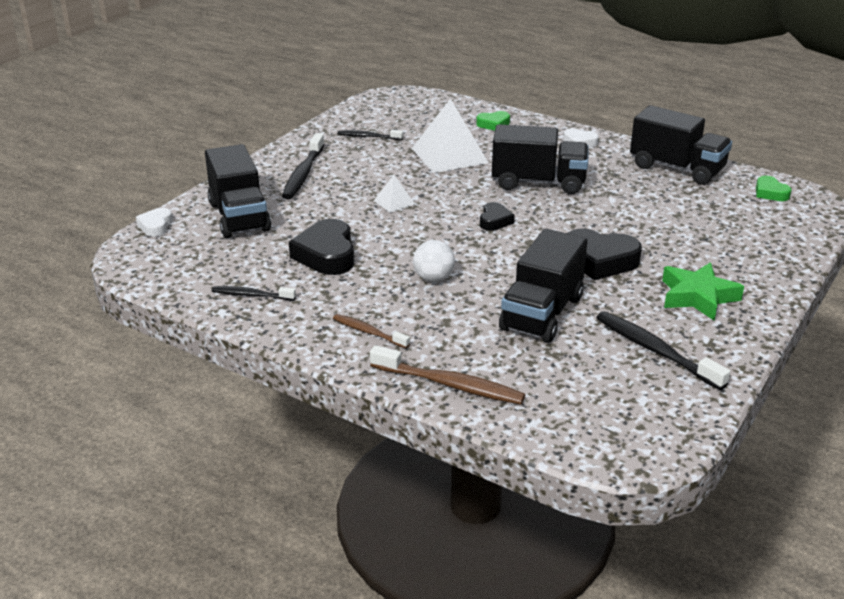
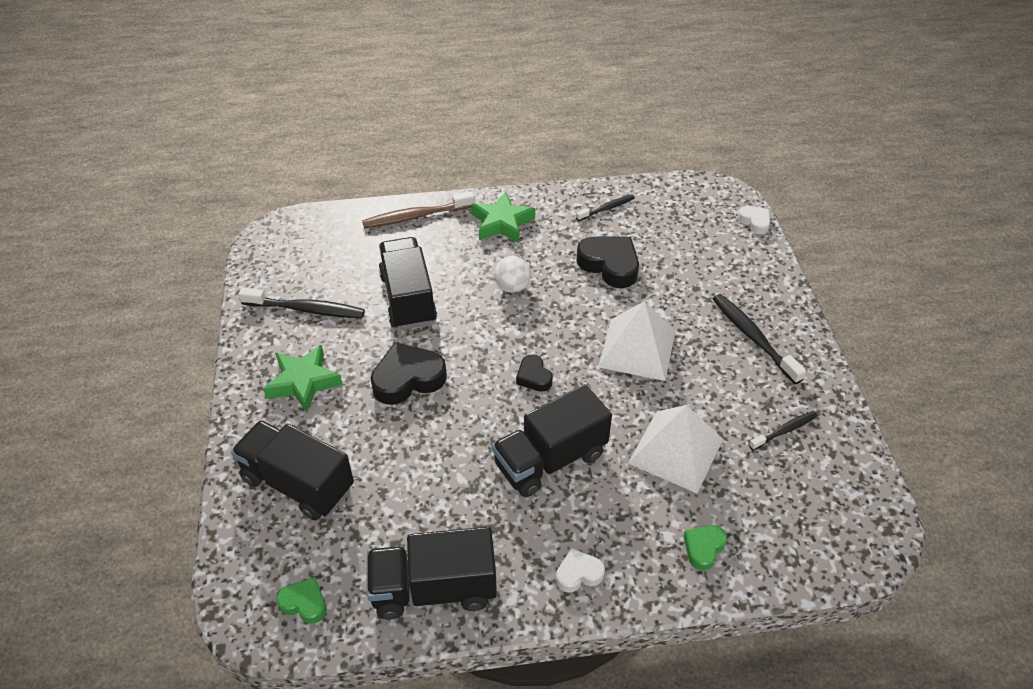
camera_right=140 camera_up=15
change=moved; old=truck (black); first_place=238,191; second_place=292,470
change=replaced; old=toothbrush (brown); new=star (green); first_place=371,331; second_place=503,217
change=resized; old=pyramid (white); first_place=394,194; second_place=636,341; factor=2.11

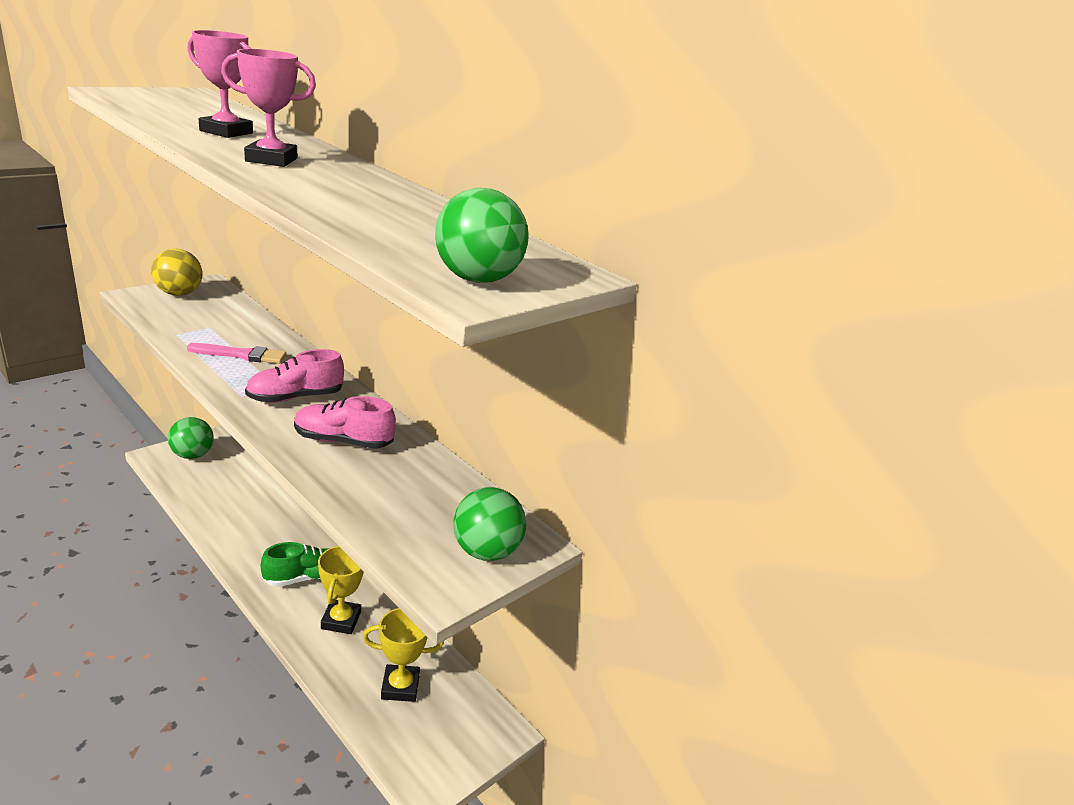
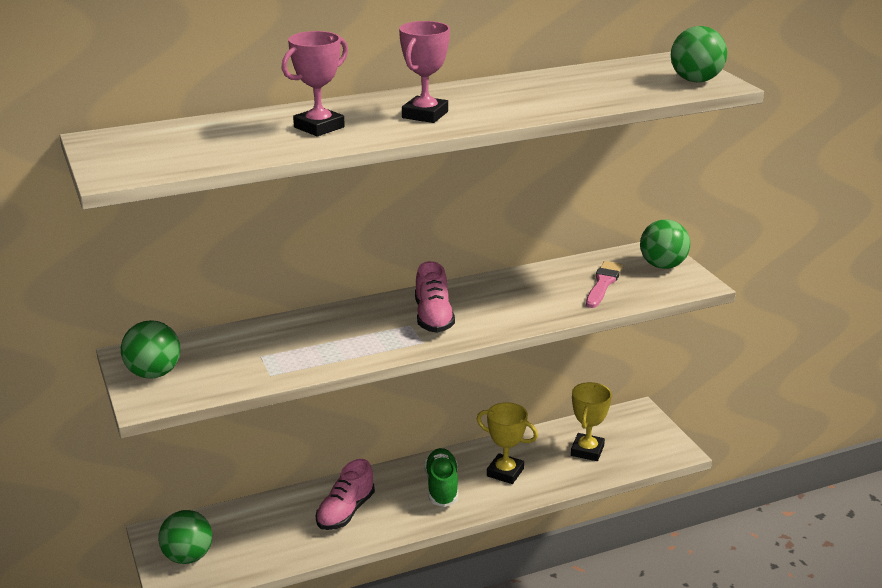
camera_right=-65 camera_up=0
change=recoloured; old=ball (yellow); new=ball (green); first_place=176,272; second_place=151,349
change=moved; old=shoe (pink); first_place=345,422; second_place=345,494
change=moved; old=brush (pink); first_place=236,353; second_place=604,284

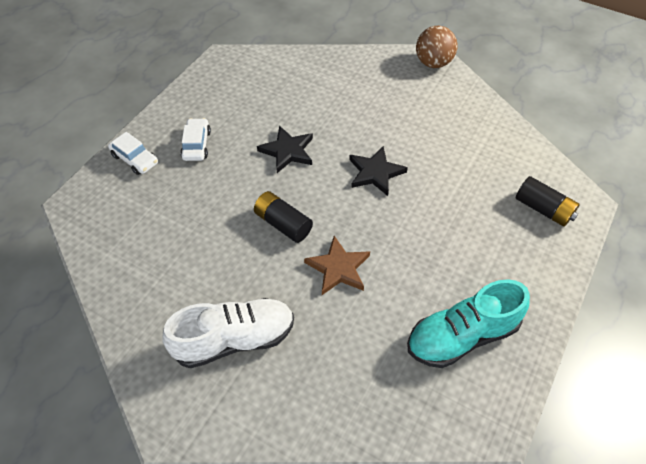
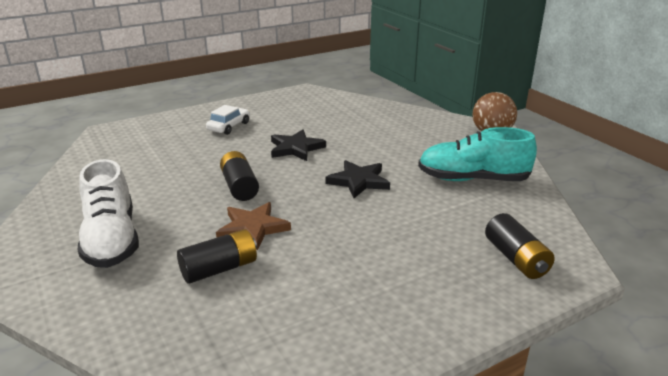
camera_right=30 camera_up=-25
change=turned; old=shoe (white); first_place=228,333; second_place=108,213; degrees=60
change=added; new=battery (black); second_place=217,256
change=moved; old=shoe (turquoise); first_place=468,323; second_place=477,154
change=removed; old=car (white); first_place=133,153

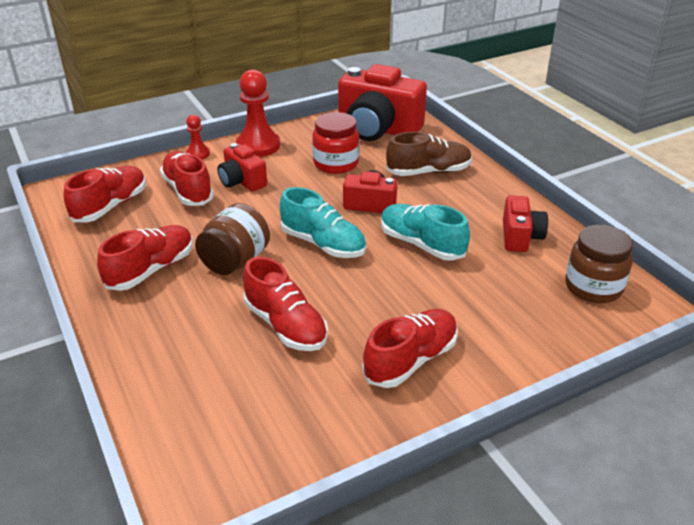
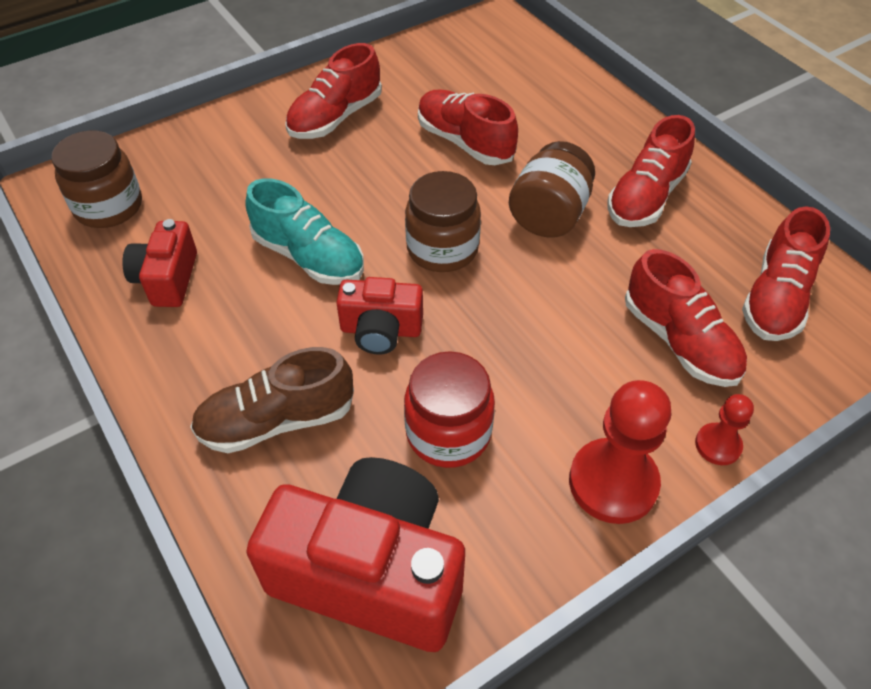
camera_right=175 camera_up=15
change=replaced; old=shoe (turquoise); new=jar (brown); first_place=323,222; second_place=443,221
change=removed; old=camera (red); first_place=242,167

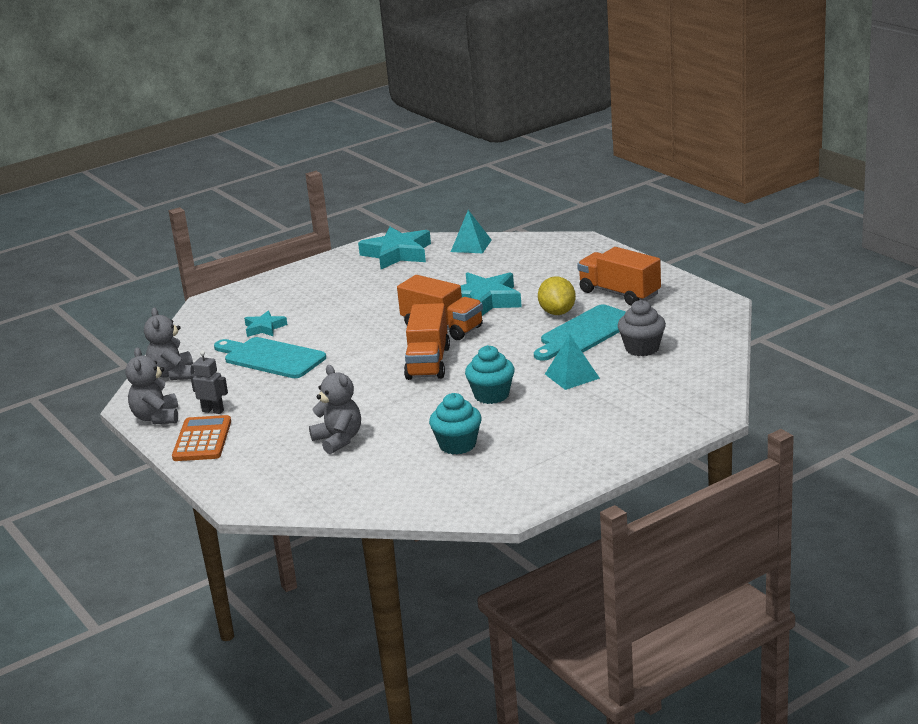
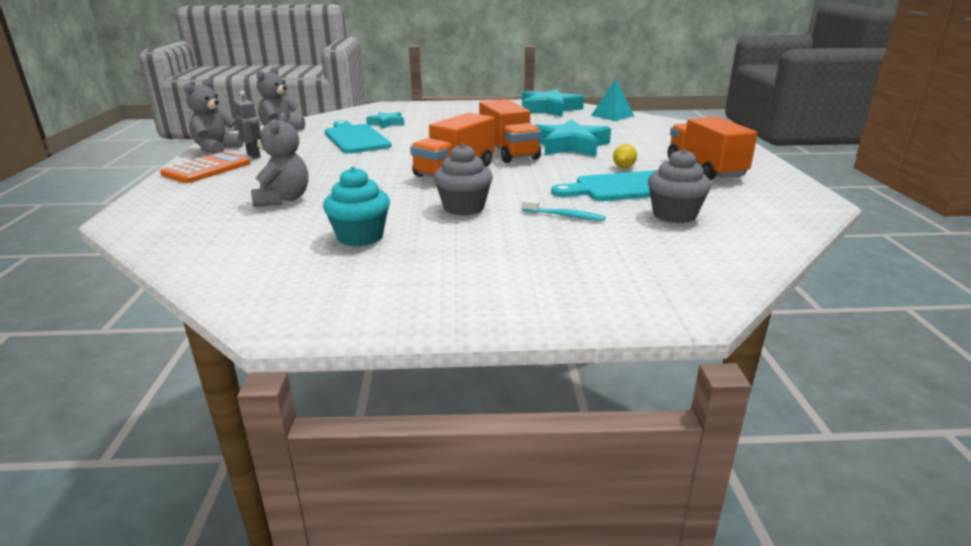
camera_right=30 camera_up=0
change=recoloured; old=cupcake (turquoise); new=cupcake (grey); first_place=490,374; second_place=463,179
change=replaced; old=pyramid (turquoise); new=toothbrush (turquoise); first_place=572,362; second_place=564,210
change=resized; old=lemon (yellow); first_place=557,295; second_place=625,156; factor=0.57

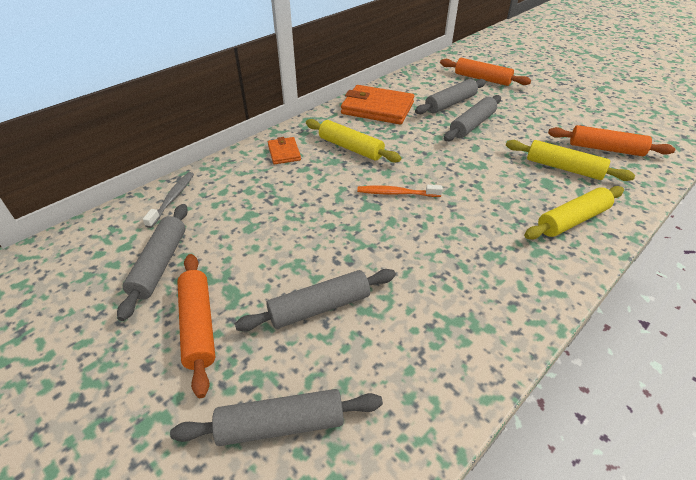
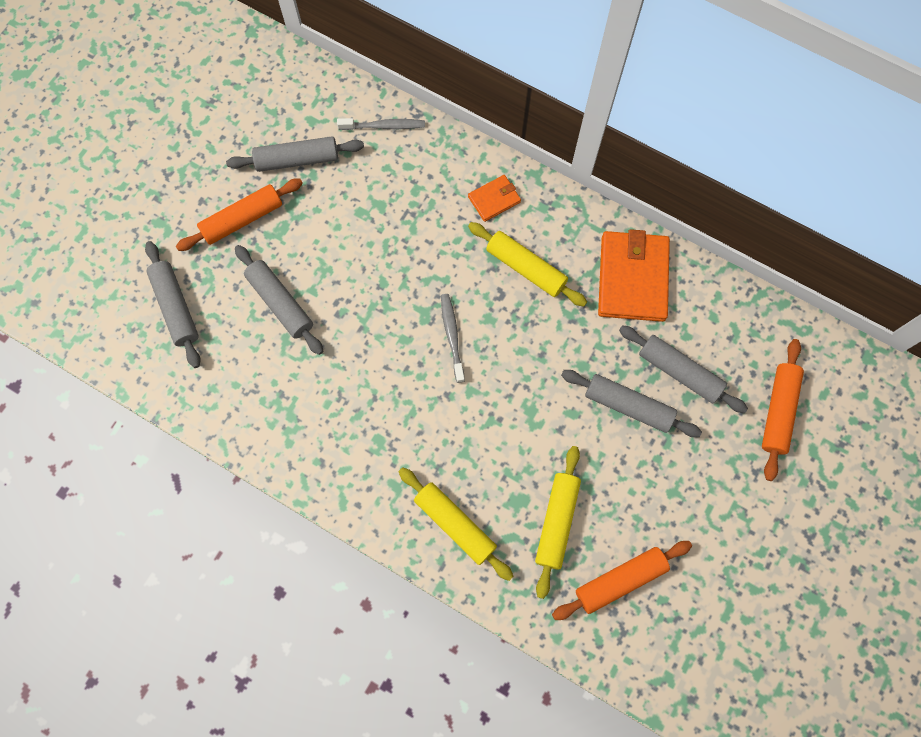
camera_right=75 camera_up=30
change=recoloured; old=toothbrush (orange); new=toothbrush (grey); first_place=400,191; second_place=453,338
change=turned; old=rolling pin (yellow); first_place=353,140; second_place=527,264; degrees=-75
change=turned; old=rolling pin (orange); first_place=611,140; second_place=622,580; degrees=60

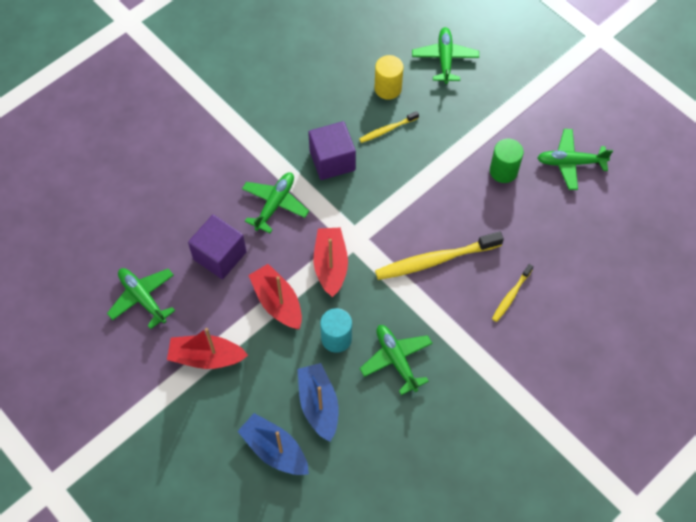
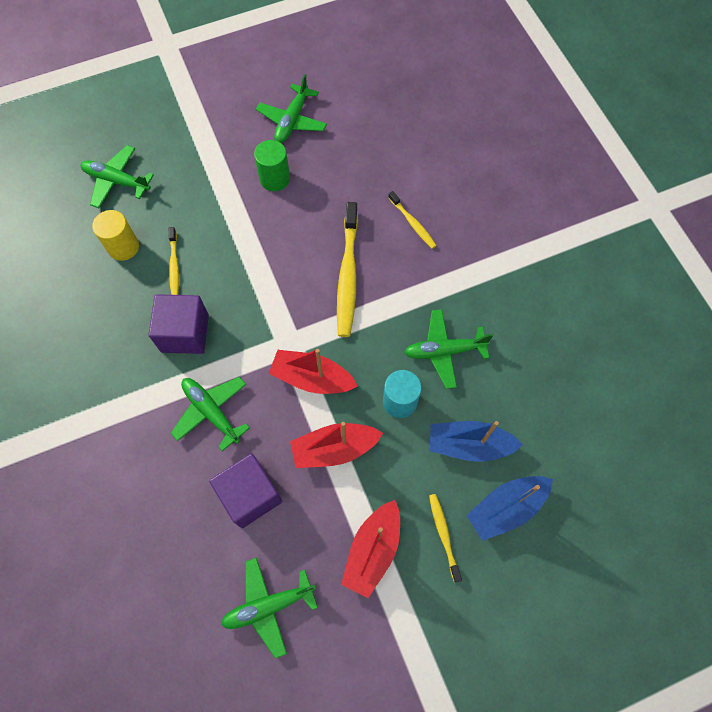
camera_right=-70 camera_up=5
change=added; new=toothbrush (yellow); second_place=445,538

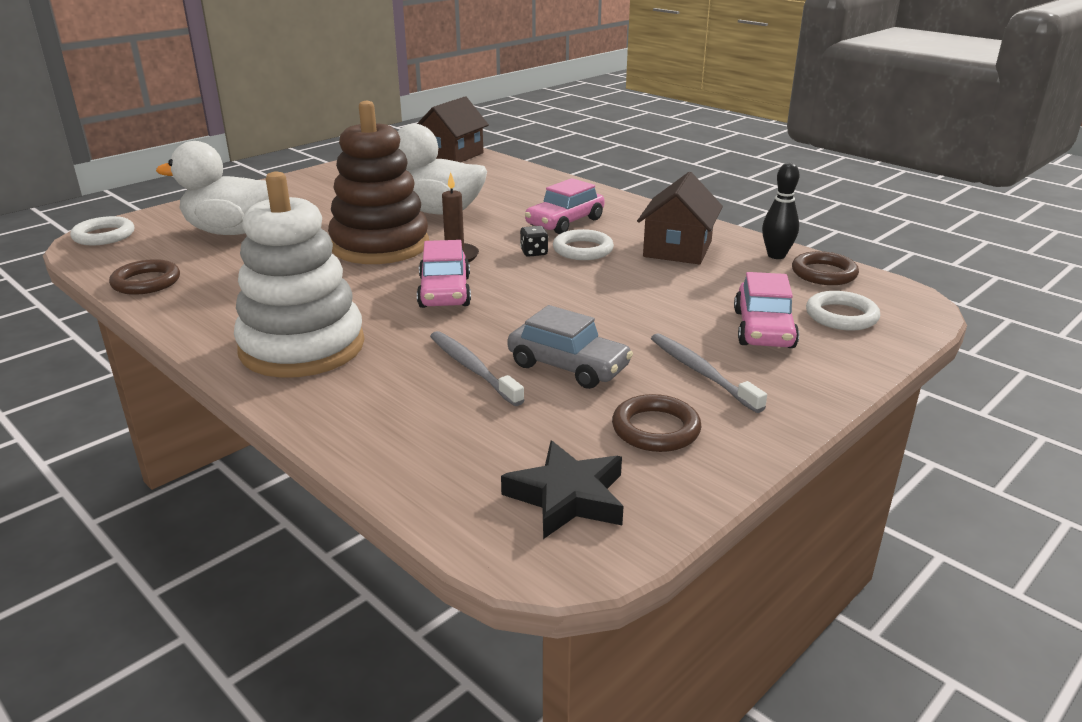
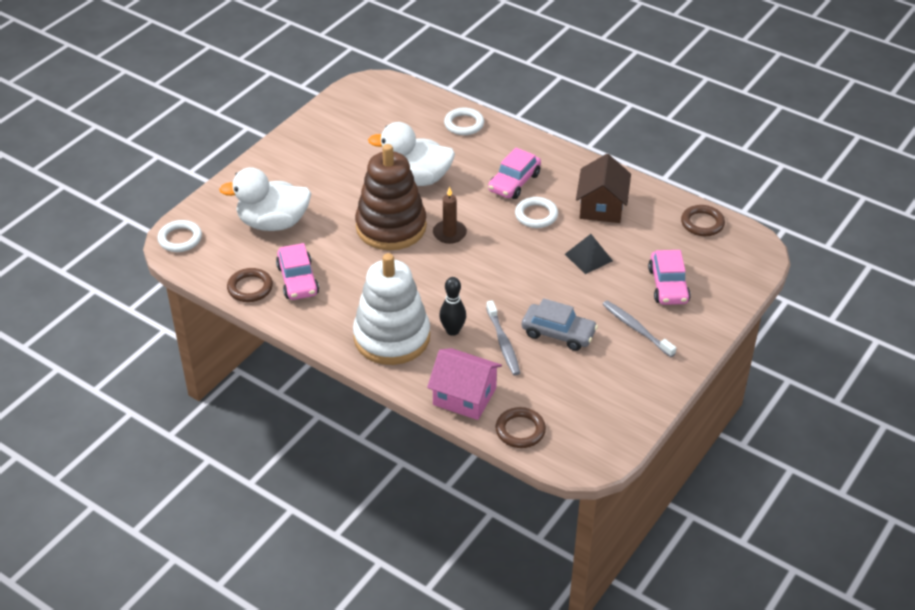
camera_right=-10 camera_up=15
change=moved; old=car (pink); first_place=444,274; second_place=297,271
change=added; new=house (pink); second_place=464,384
change=moved; old=bowling pin (black); first_place=780,211; second_place=452,306
change=moved; old=ring (white); first_place=843,311; second_place=464,121
change=turned; old=toothbrush (grey); first_place=477,368; second_place=503,337; degrees=-150
change=moved; old=ring (brown); first_place=656,423; second_place=520,427
change=added; new=pyramid (black); second_place=589,254
change=removed; old=house (brown); first_place=453,129
change=removed; old=star (black); first_place=562,490
change=removed; old=dice (black); first_place=534,241

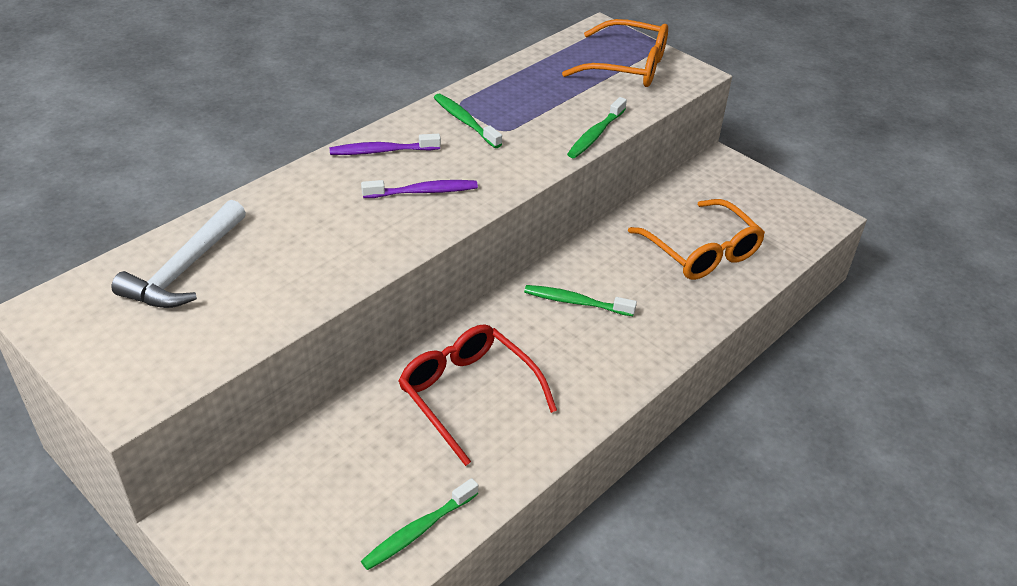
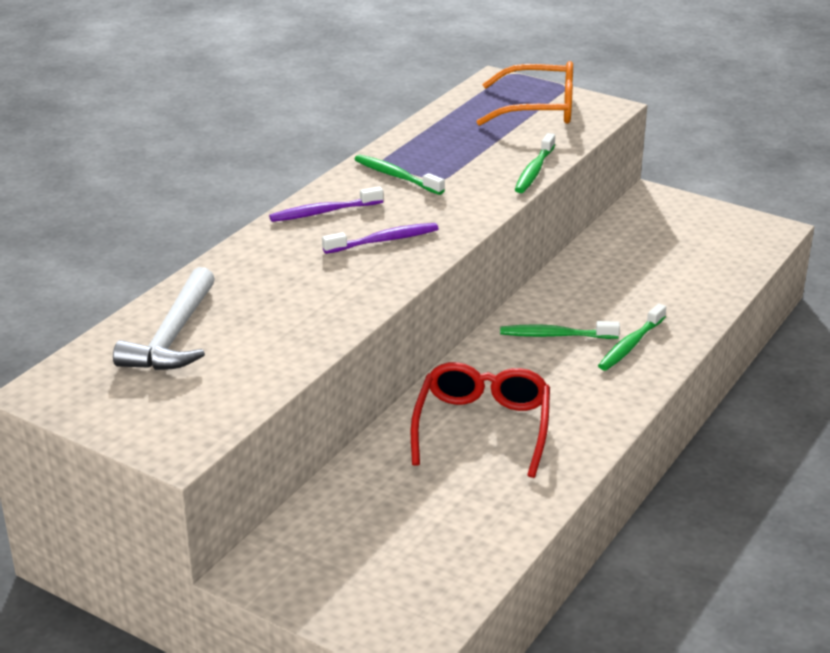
camera_right=-10 camera_up=-10
change=turned; old=glasses (red); first_place=478,395; second_place=480,420; degrees=60
change=moved; old=toothbrush (green); first_place=419,524; second_place=632,337
change=removed; old=glasses (orange); first_place=696,239

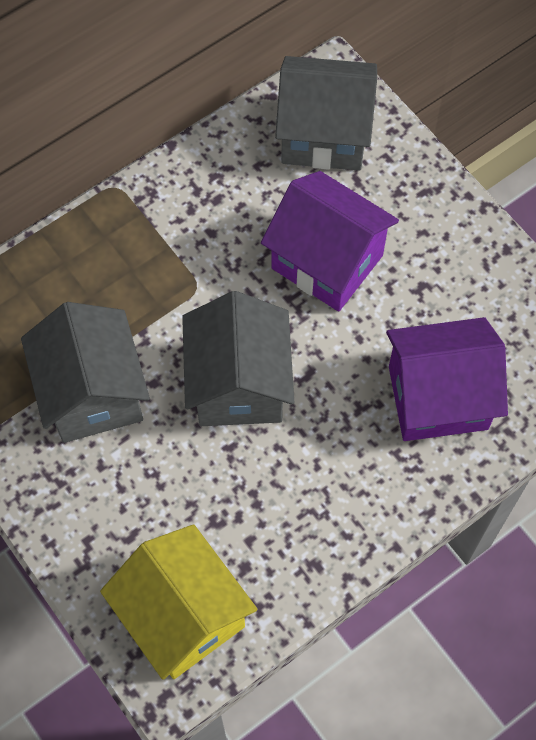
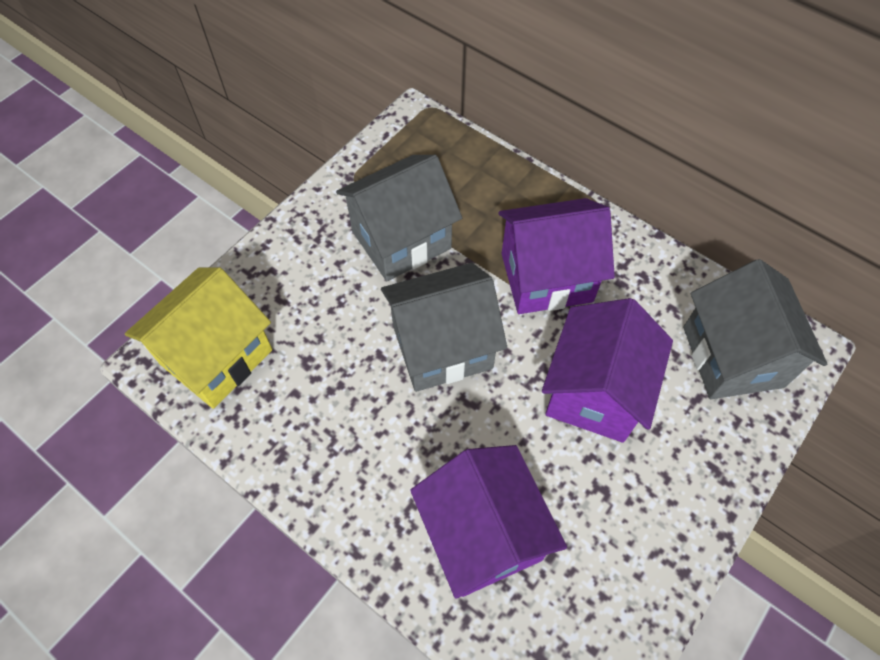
camera_right=75 camera_up=-5
change=added; new=house (purple); second_place=557,256

